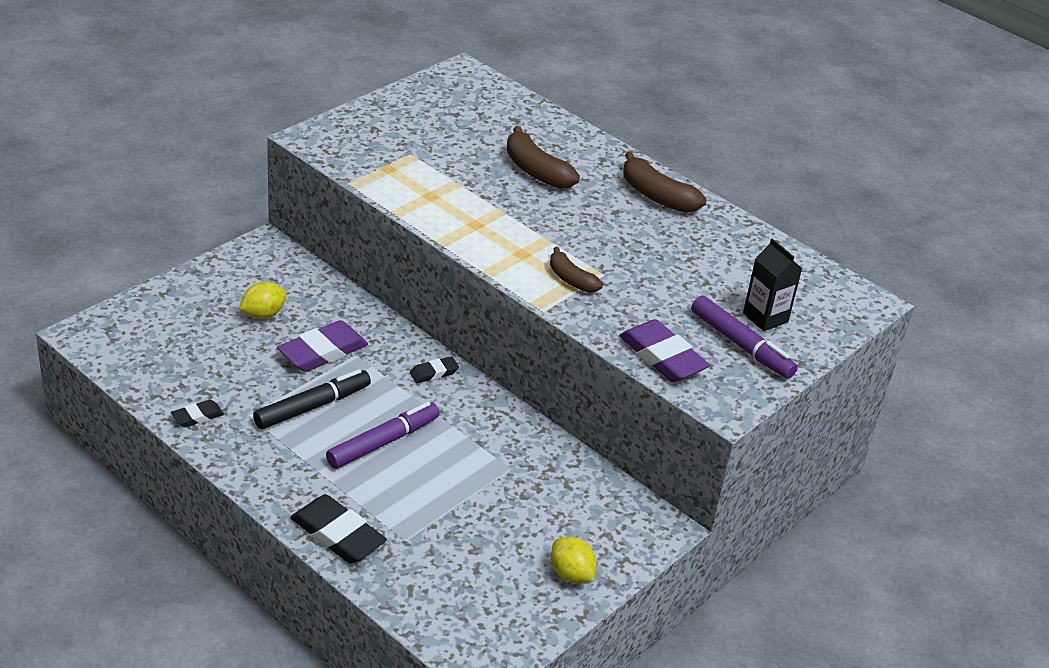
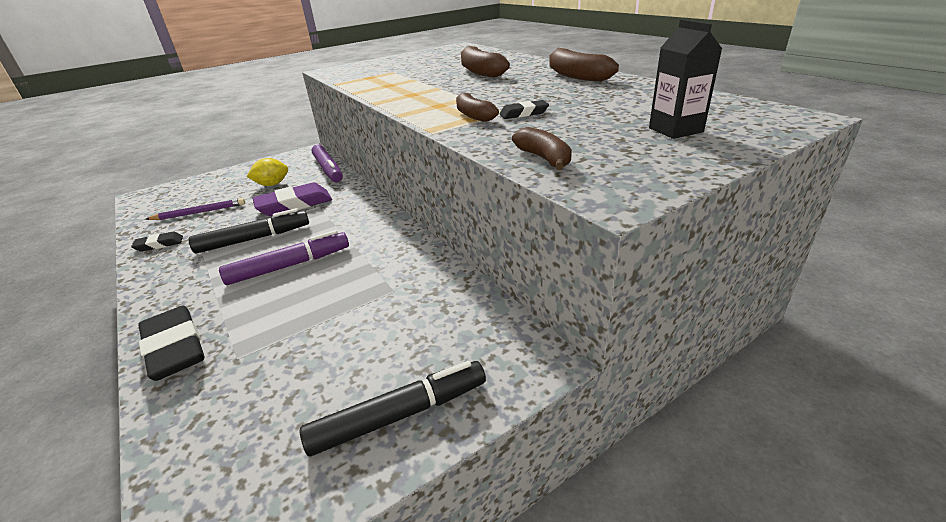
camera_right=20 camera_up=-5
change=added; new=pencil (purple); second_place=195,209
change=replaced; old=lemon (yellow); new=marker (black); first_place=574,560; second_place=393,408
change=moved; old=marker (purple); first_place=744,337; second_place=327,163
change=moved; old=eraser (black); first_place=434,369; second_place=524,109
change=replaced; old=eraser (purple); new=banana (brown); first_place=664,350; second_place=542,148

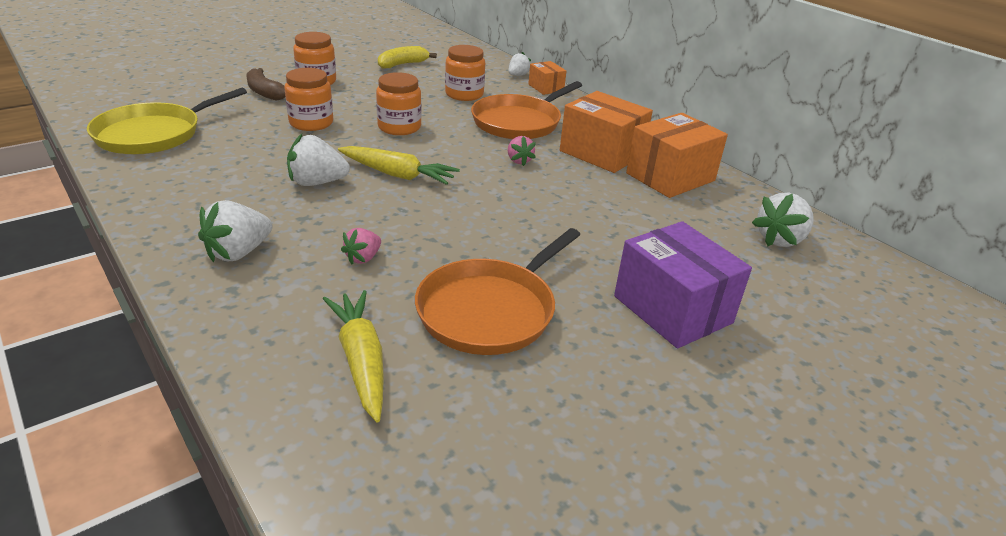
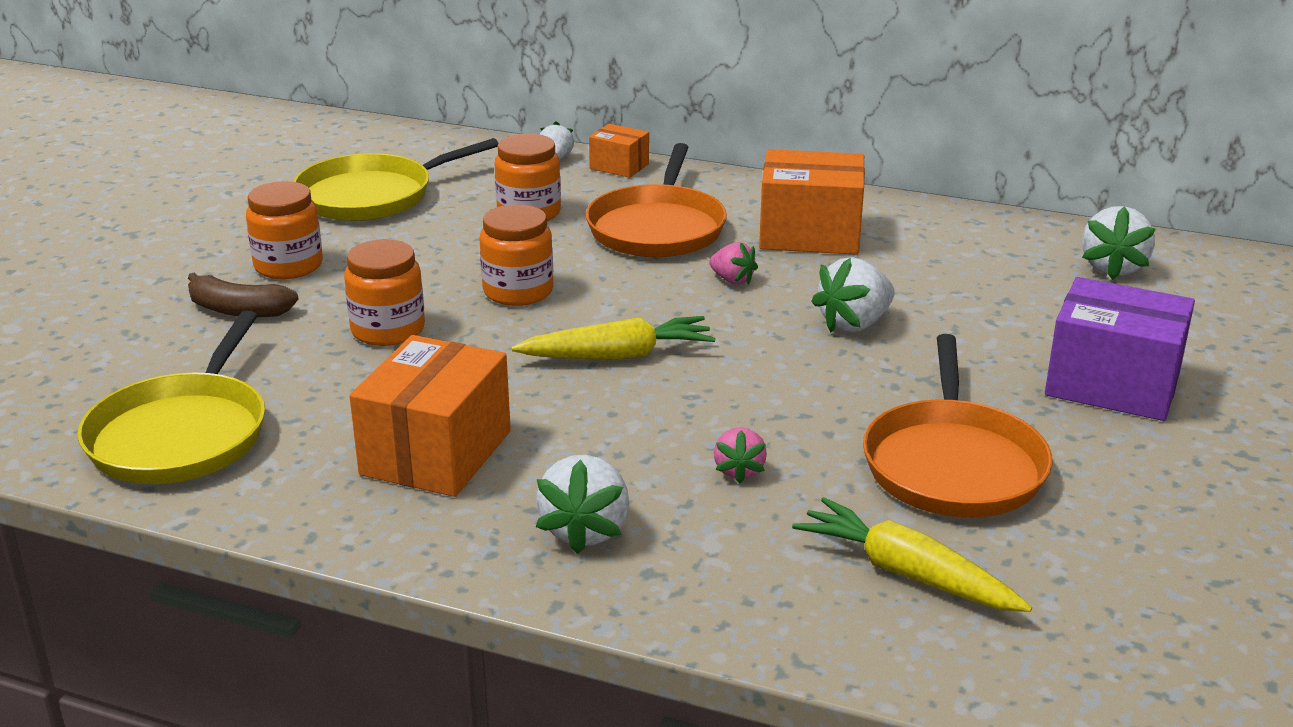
camera_right=-30 camera_up=-5
change=replaced; old=banana (yellow); new=pan (yellow); first_place=407,57; second_place=395,179
change=moved; old=box (orange); first_place=677,155; second_place=430,416
change=moved; old=strawberry (white); first_place=318,160; second_place=853,295

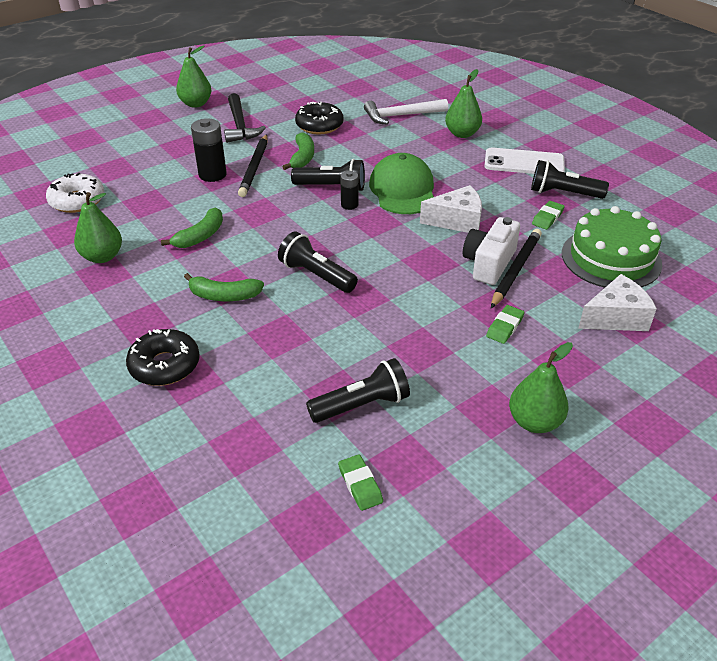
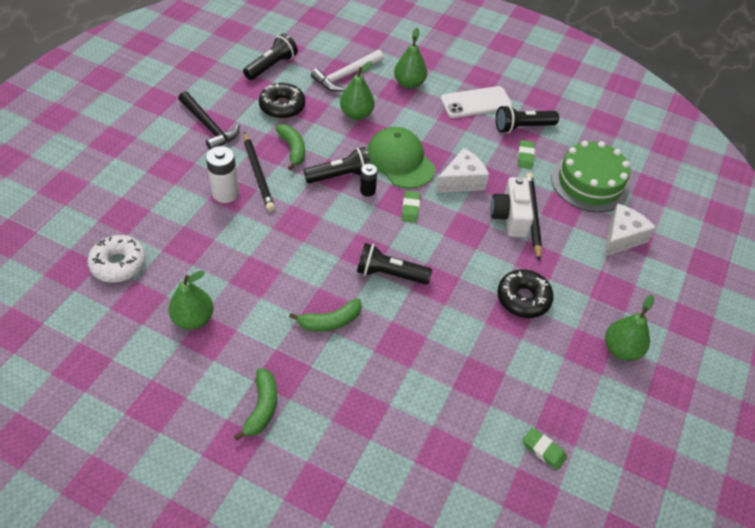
camera_right=-30 camera_up=10
change=recoloured; old=battery (black); new=battery (white); first_place=209,150; second_place=222,174
change=moved; old=banana (green); first_place=192,227; second_place=255,404
change=moved; old=flashlight (black); first_place=358,390; second_place=270,56
change=moved; old=pear (green); first_place=193,76; second_place=357,90
change=moved; old=eraser (green); first_place=505,324; second_place=410,207
change=moved; old=donut (black); first_place=163,357; second_place=525,293

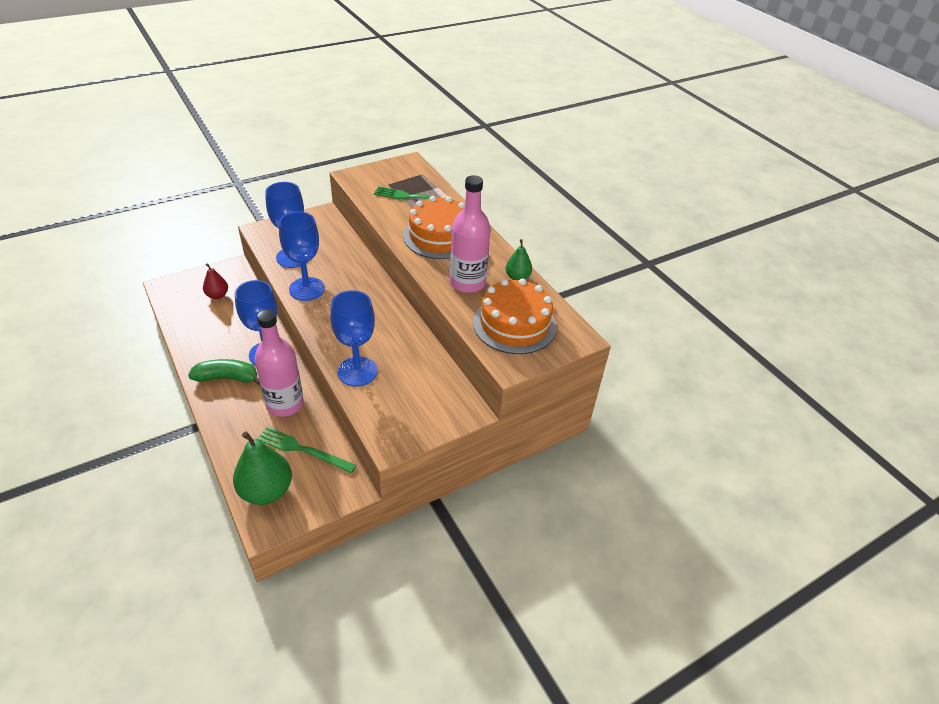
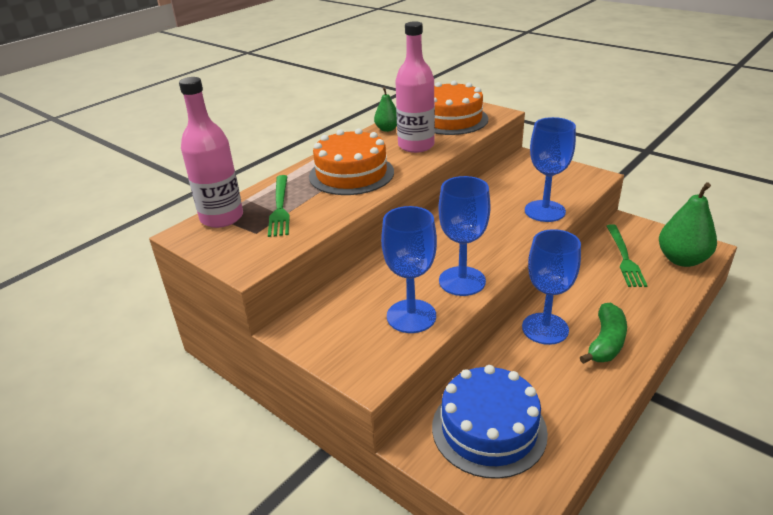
camera_right=-105 camera_up=-10
change=moved; old=bottle (pink); first_place=279,363; second_place=211,152
change=replaced; old=pear (red); new=cake (blue); first_place=215,281; second_place=490,422
change=turned; old=banana (green); first_place=224,372; second_place=603,333; degrees=-135

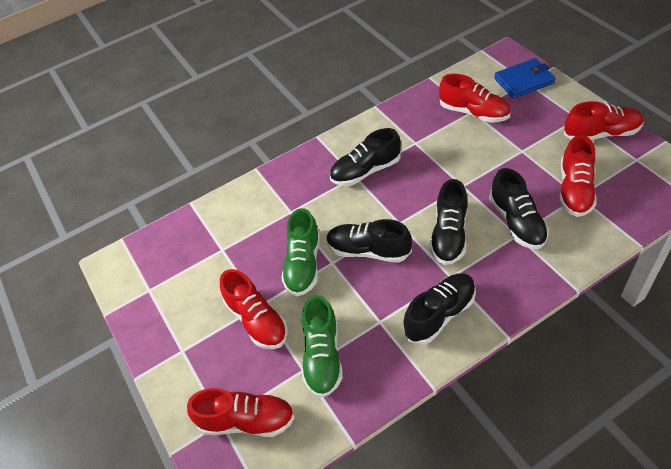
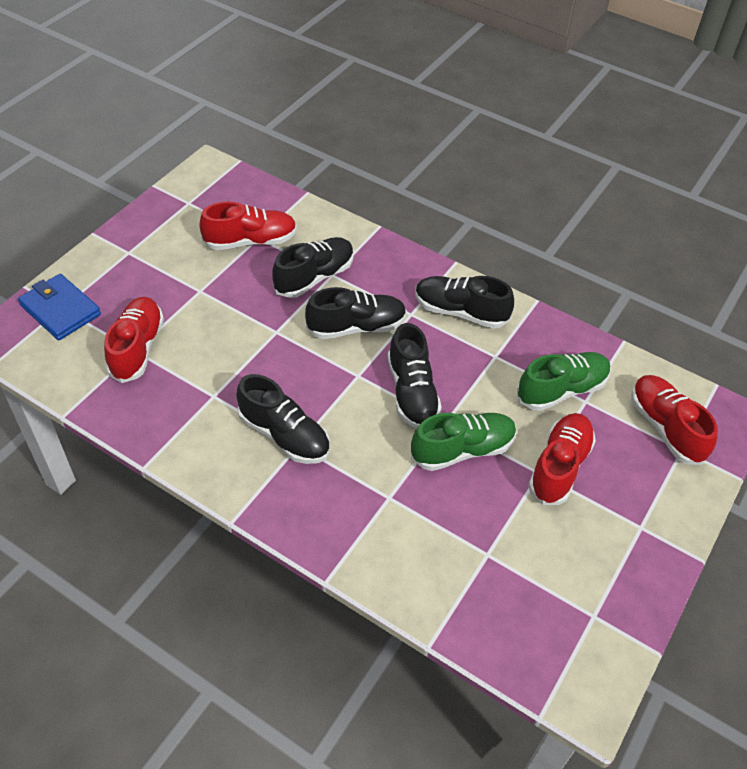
camera_right=-125 camera_up=0
change=removed; old=shoe (red); first_place=604,120

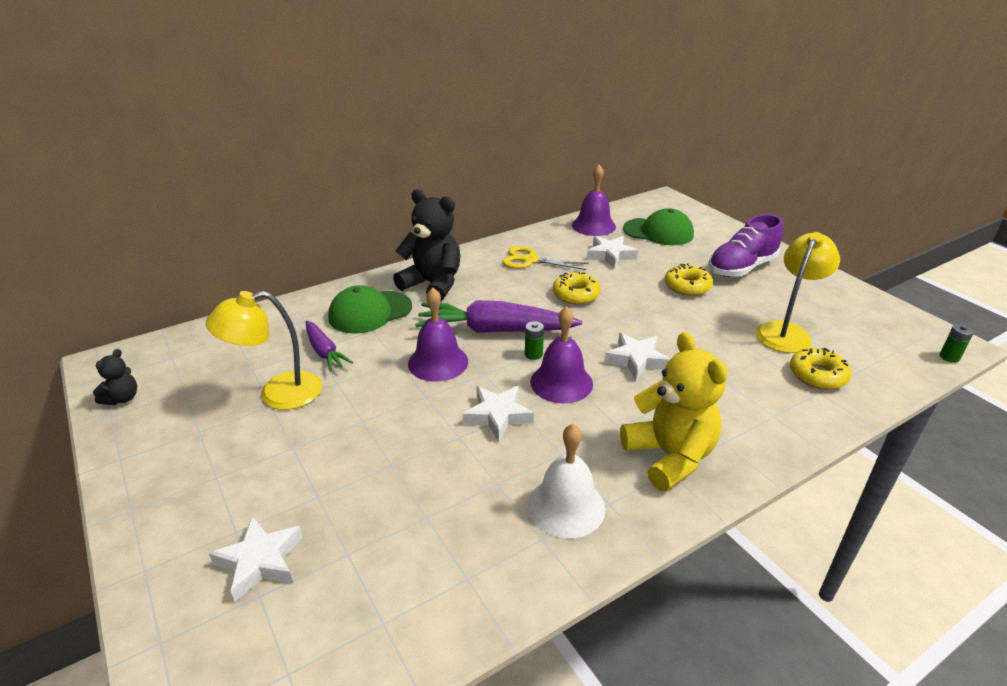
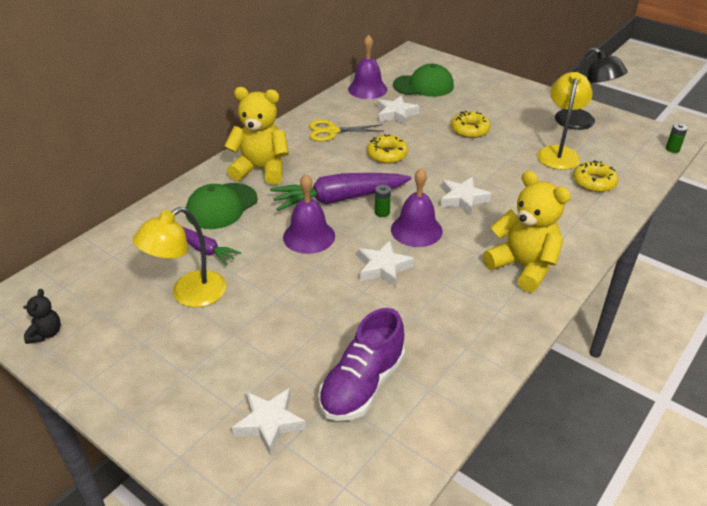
camera_right=-20 camera_up=5
change=recoloured; old=teddy bear (black); new=teddy bear (yellow); first_place=427,245; second_place=256,136
change=moved; old=shoe (purple); first_place=745,245; second_place=361,364
change=added; new=lamp (black); second_place=591,88
change=removed; old=bell (white); first_place=566,481

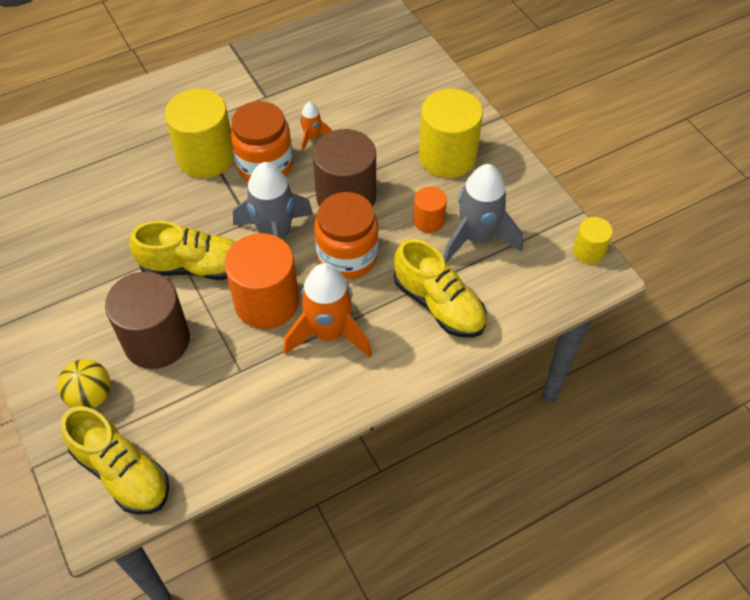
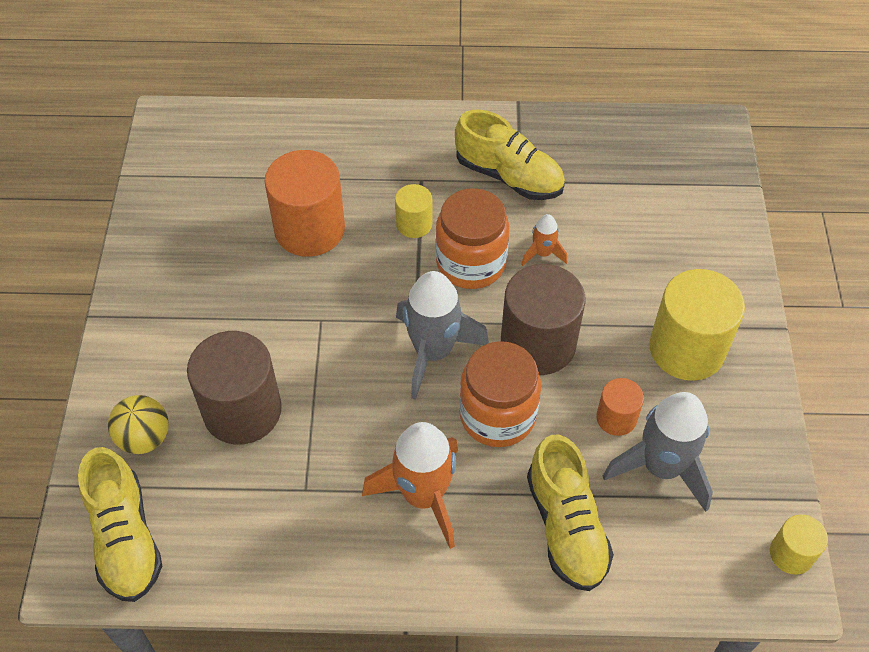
camera_right=30 camera_up=0
change=moved; old=cylinder (orange); first_place=262,281; second_place=304,203
change=resized; old=cylinder (yellow); first_place=199,133; second_place=413,211; factor=0.52
change=moved; old=shoe (yellow); first_place=182,250; second_place=510,155

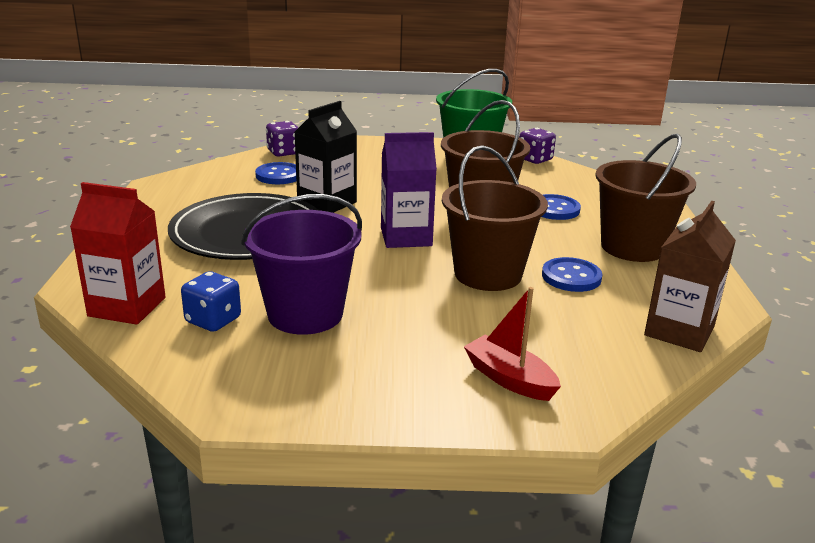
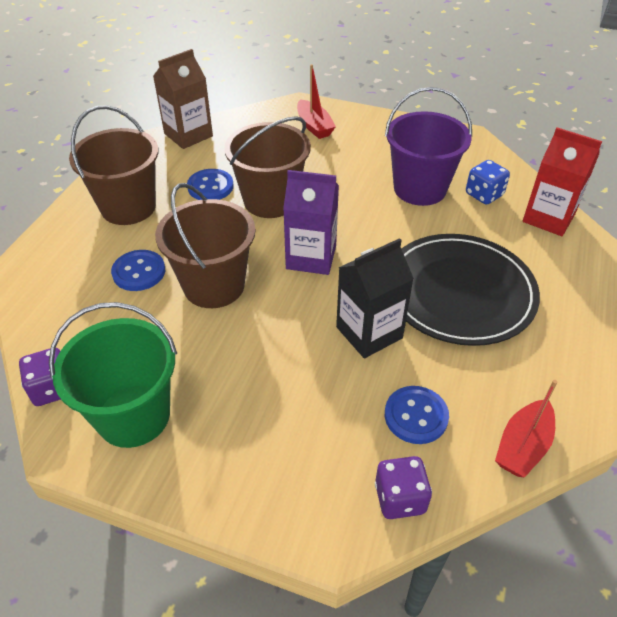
camera_right=-160 camera_up=20
change=added; new=boat (red); second_place=526,428

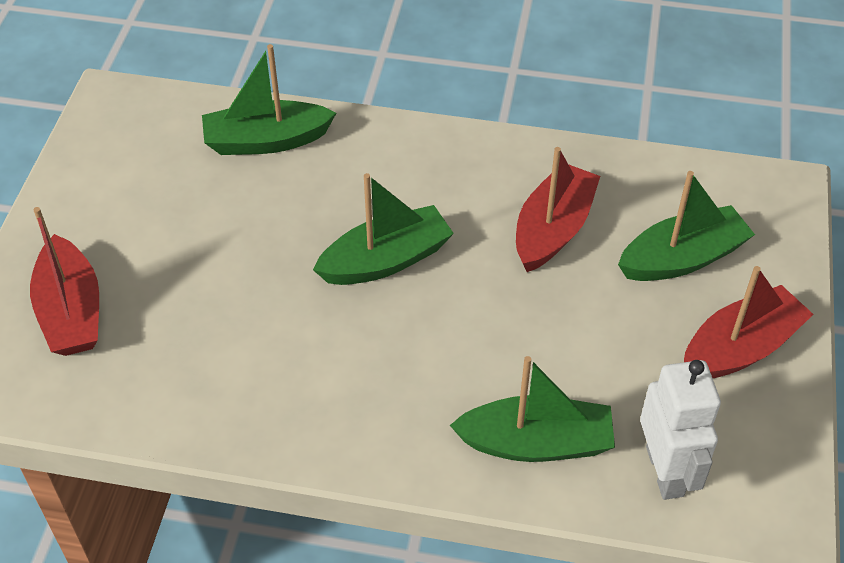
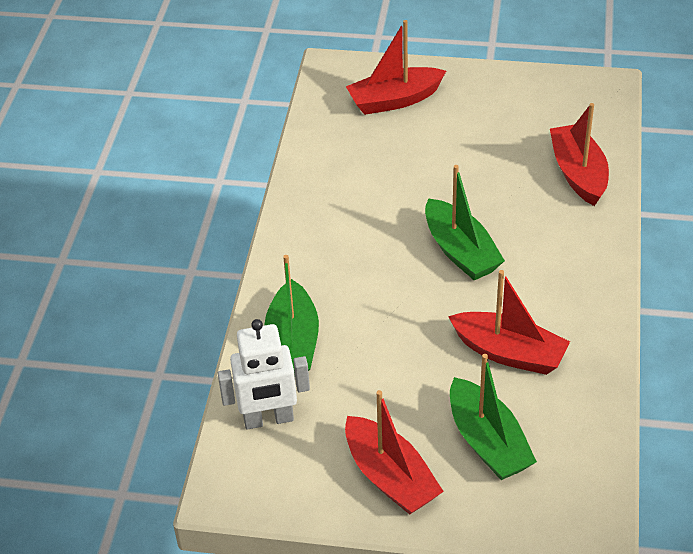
camera_right=90 camera_up=-5
change=recoloured; old=boat (green); new=boat (red); first_place=269,99; second_place=579,154

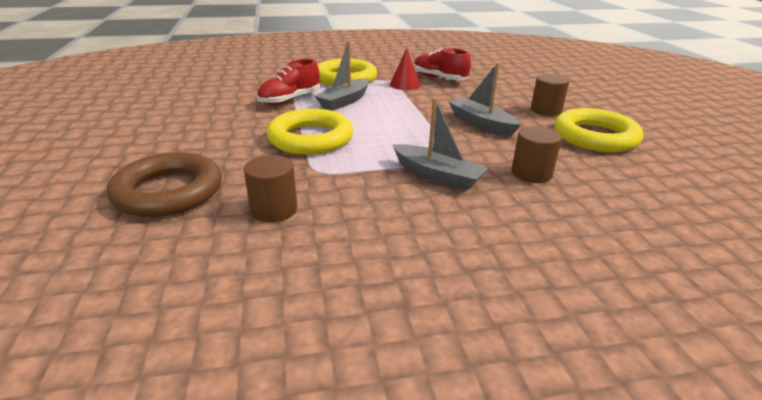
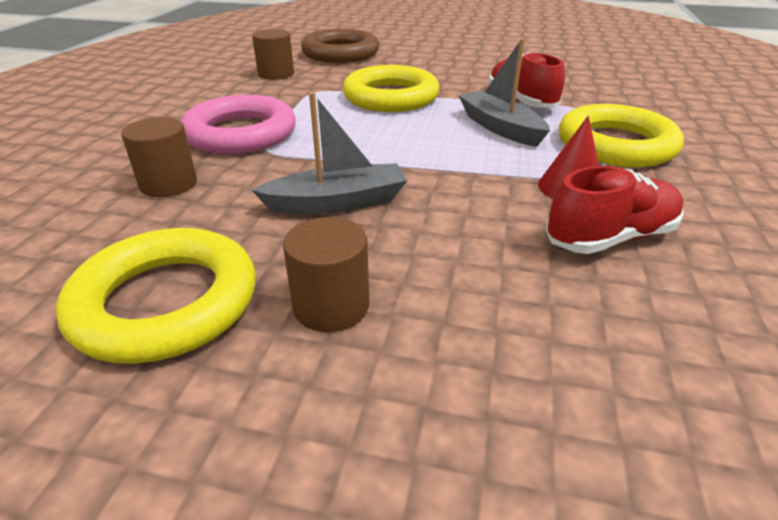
camera_right=115 camera_up=5
change=replaced; old=boat (grey); new=ring (pink); first_place=440,144; second_place=238,124

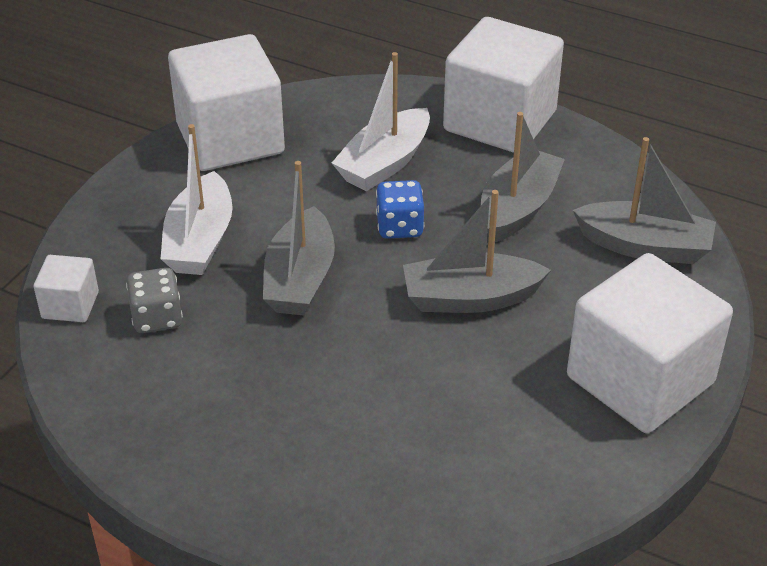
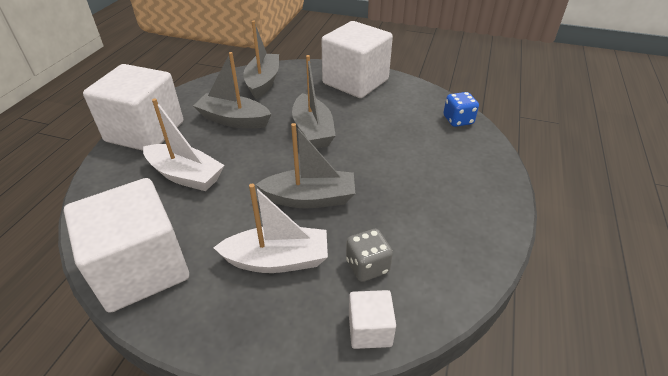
camera_right=-100 camera_up=0
change=moved; old=dice (blue); first_place=400,209; second_place=461,109

